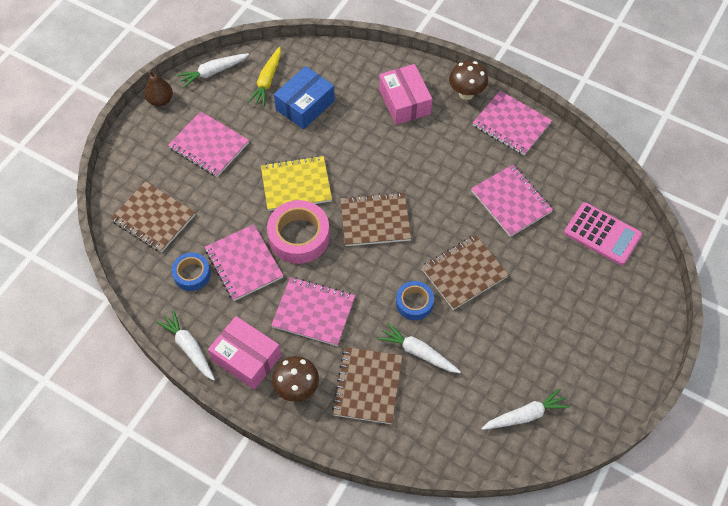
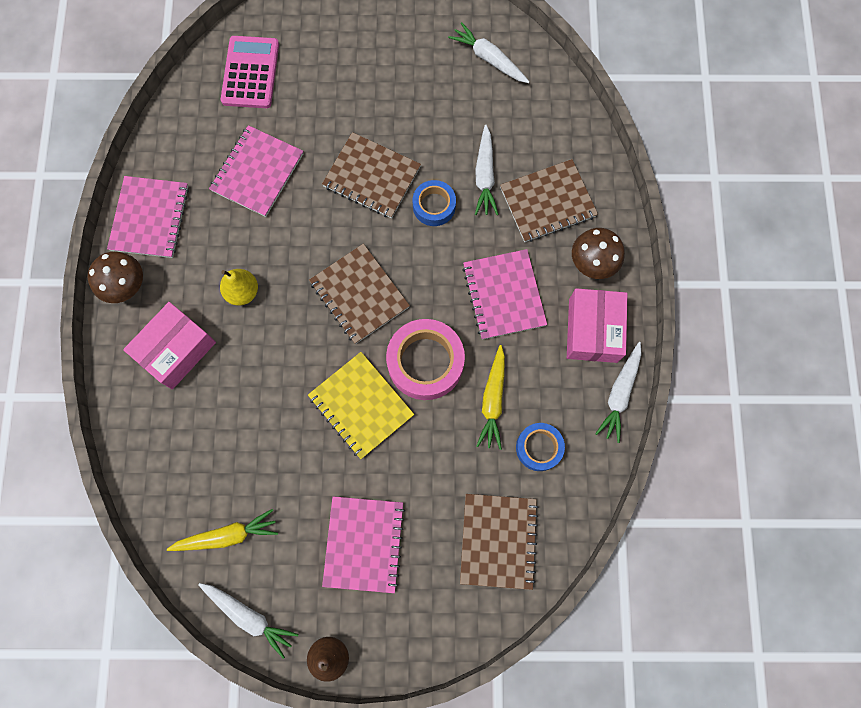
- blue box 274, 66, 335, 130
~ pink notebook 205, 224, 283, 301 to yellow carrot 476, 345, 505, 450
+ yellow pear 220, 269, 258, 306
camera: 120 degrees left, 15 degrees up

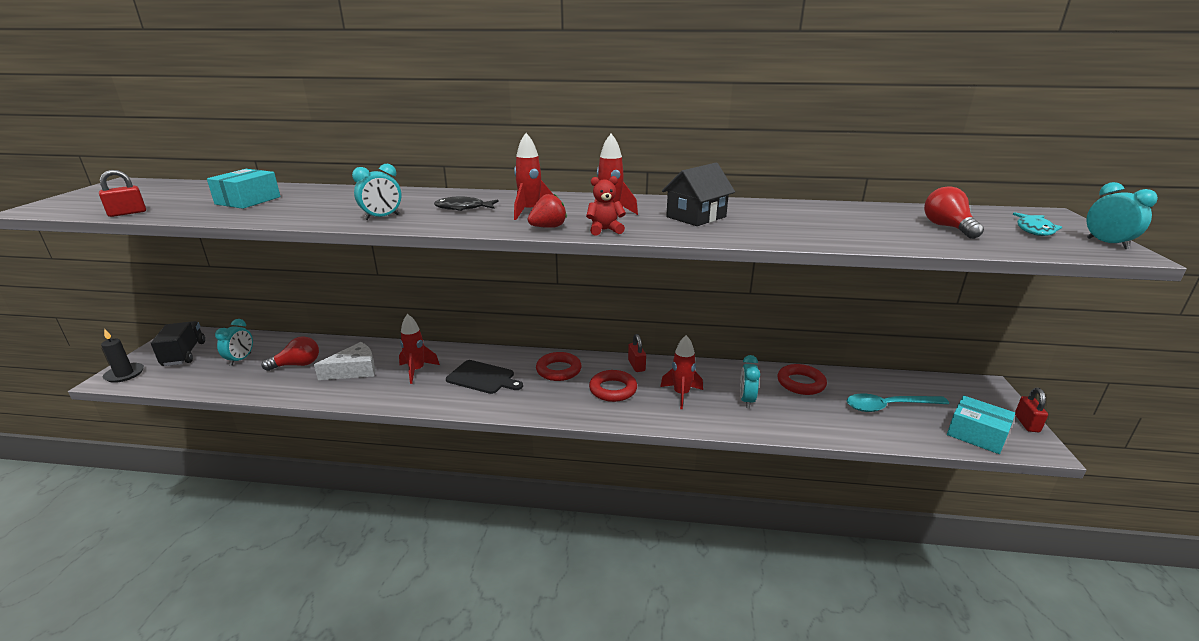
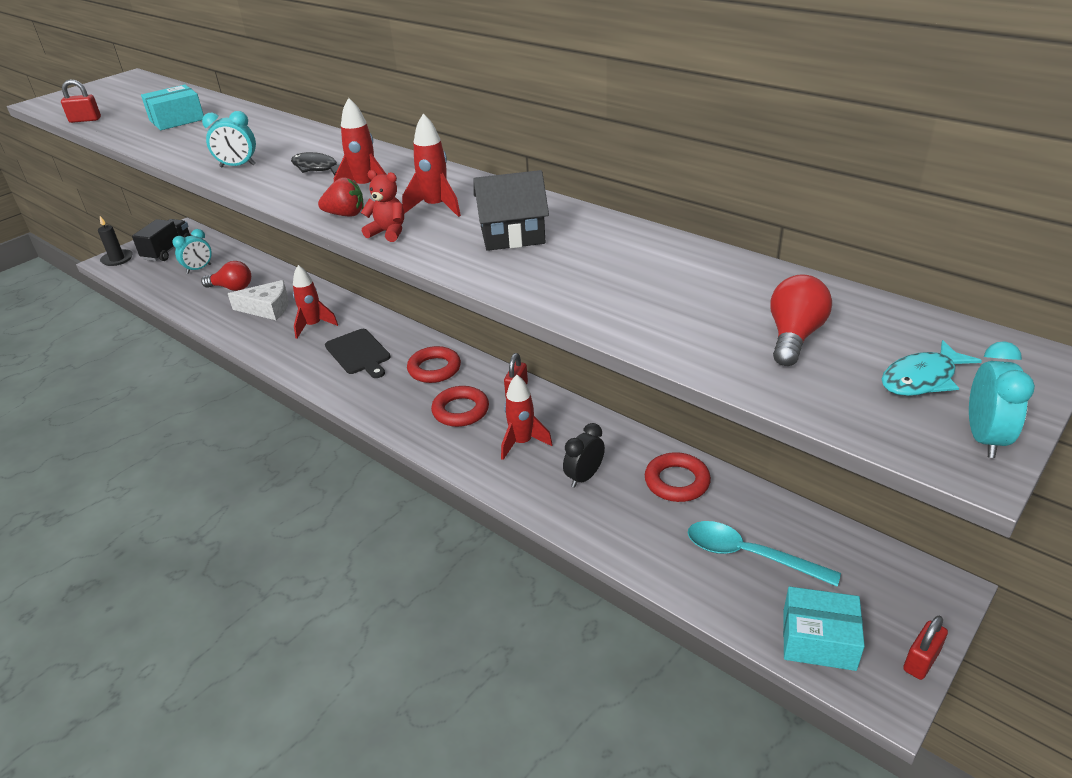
~ turquoise clock 740, 355, 760, 408 to black clock 563, 423, 605, 488
~ turquoise box 947, 395, 1015, 454 = 783, 586, 865, 671 60 degrees counterclockwise
camera: 35 degrees right, 10 degrees up

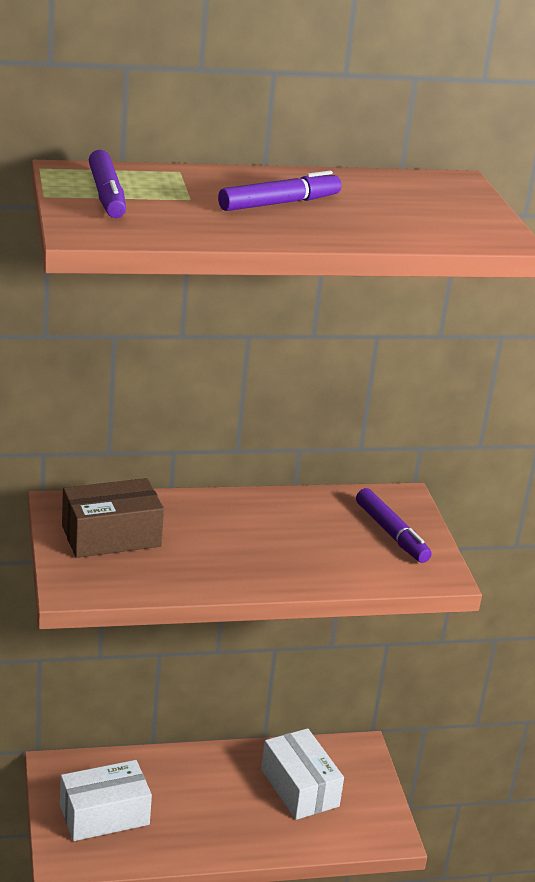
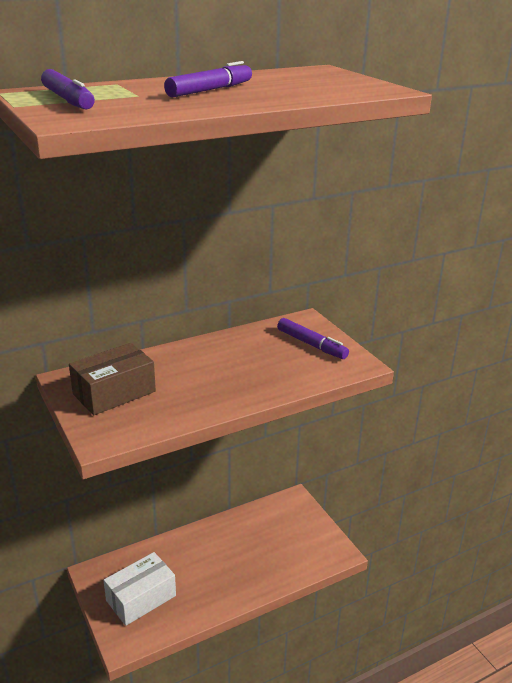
- white box 261, 728, 344, 820
camera: 15 degrees left, 0 degrees up

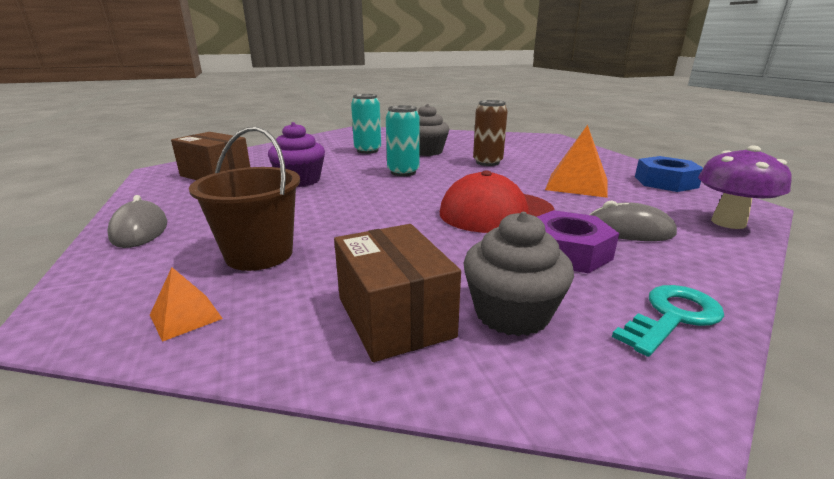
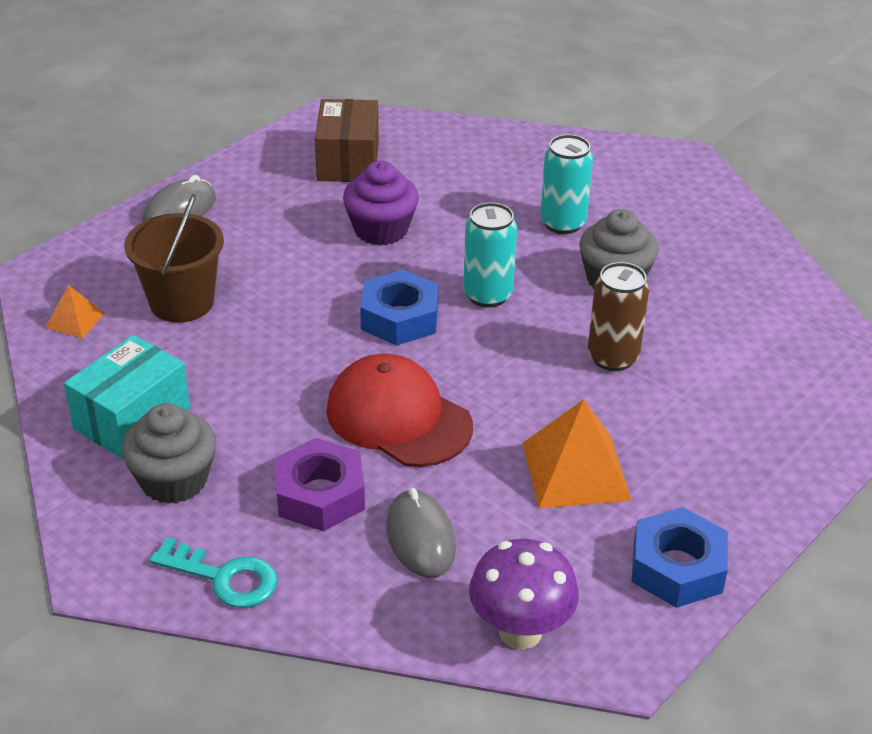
~ brown box 334, 224, 461, 362 to turquoise box 64, 335, 190, 459
+ blue nut 360, 270, 439, 345
camera: 60 degrees right, 15 degrees up

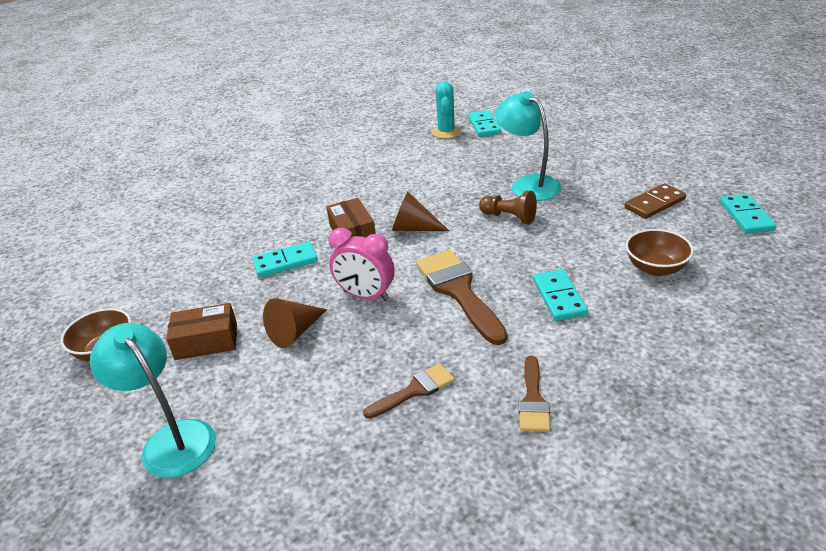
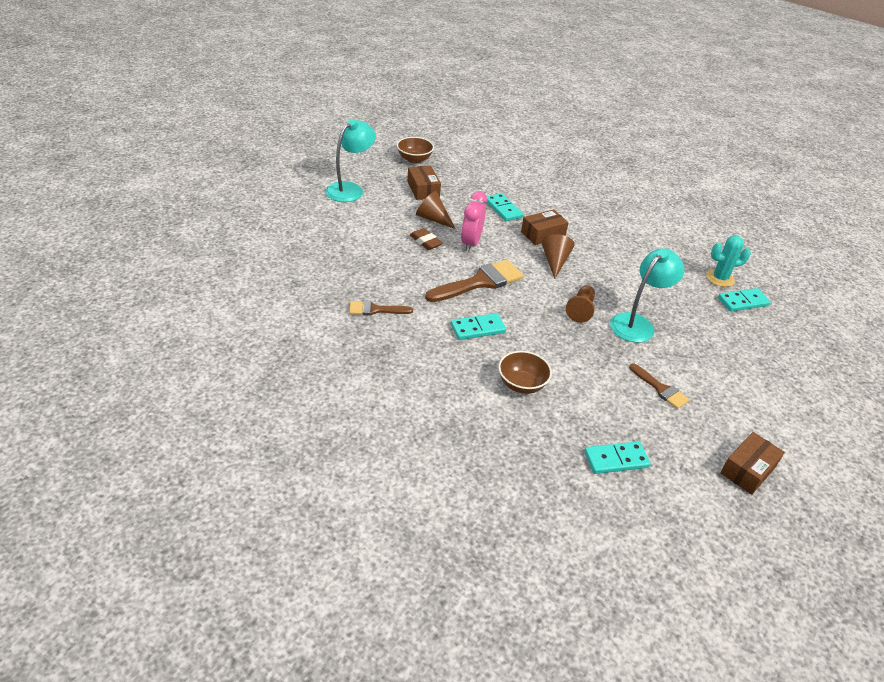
- brown domino 624, 183, 686, 219
~ brown brush 363, 363, 455, 419 to 629, 364, 690, 409
+ brown eraser 410, 228, 443, 250
+ brown box 720, 432, 785, 495
camera: 75 degrees right, 5 degrees up

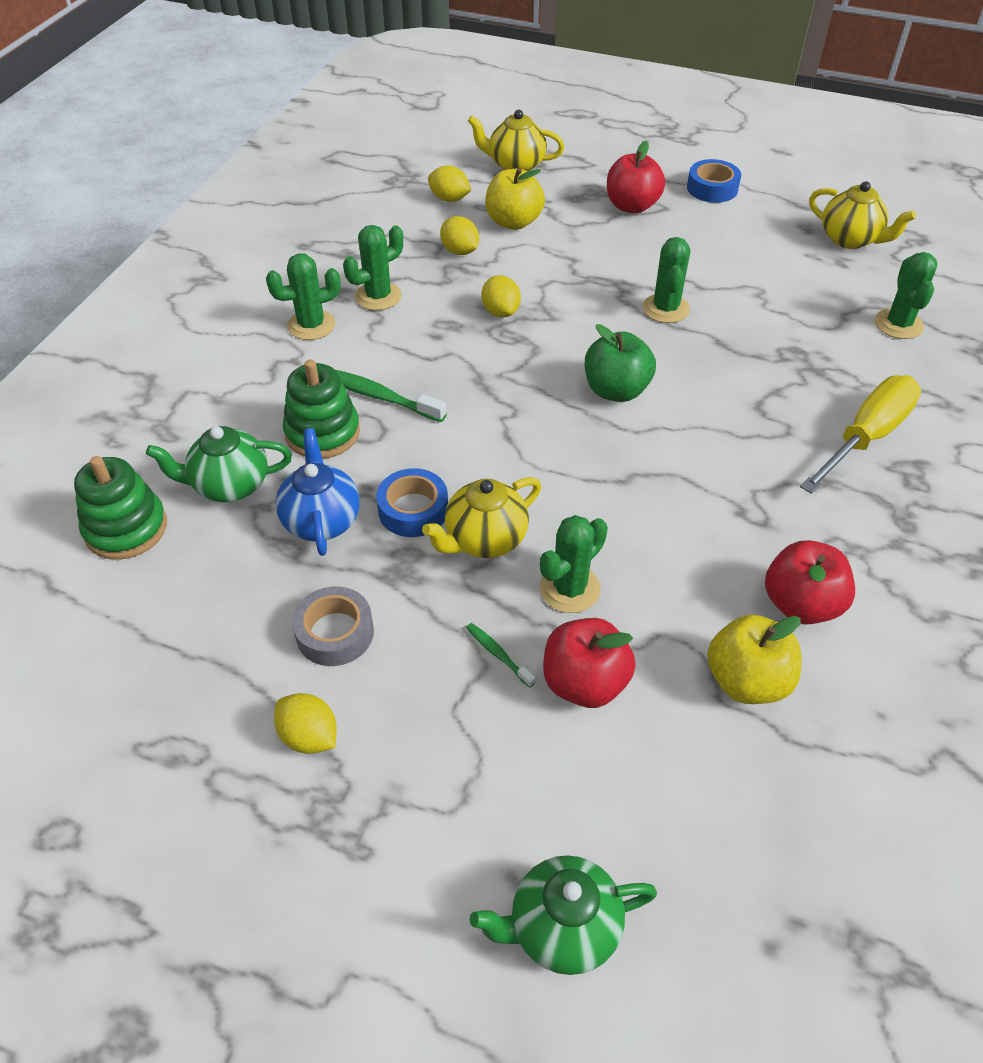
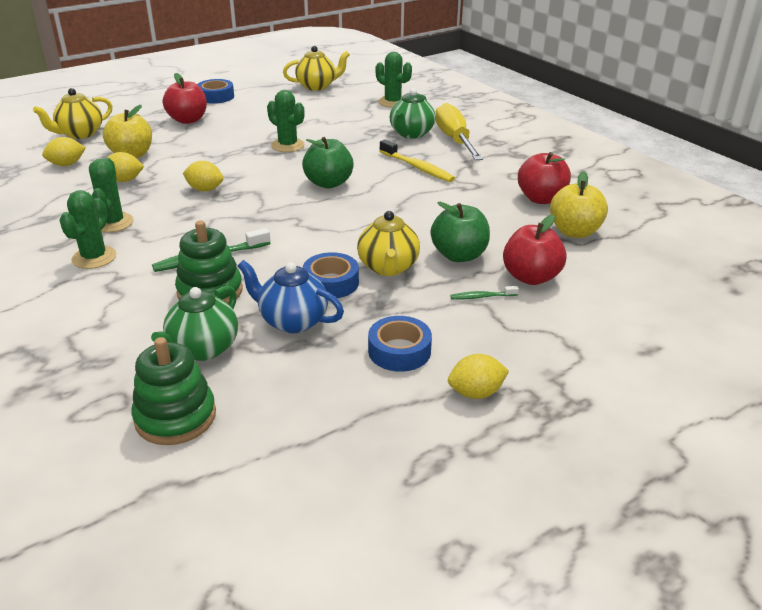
~ green cactus 540, 515, 608, 613 to green apple 431, 202, 490, 262
~ grey tape 292, 586, 374, 666 to blue tape 368, 316, 432, 372
~ green teapot 470, 855, 657, 975 to 390, 88, 435, 139
+ yellow toothbrush 379, 139, 455, 182
camera: 55 degrees left, 15 degrees down

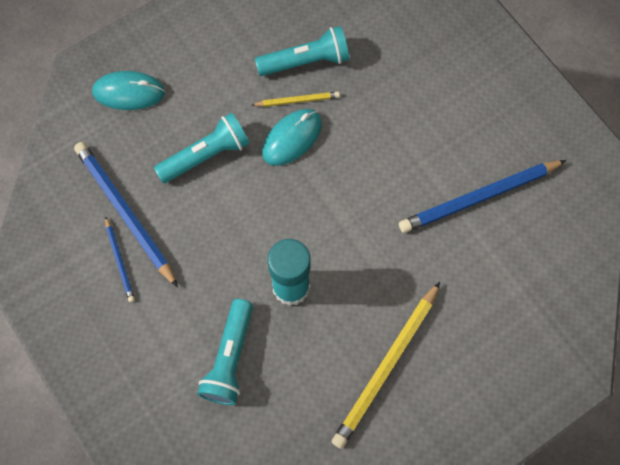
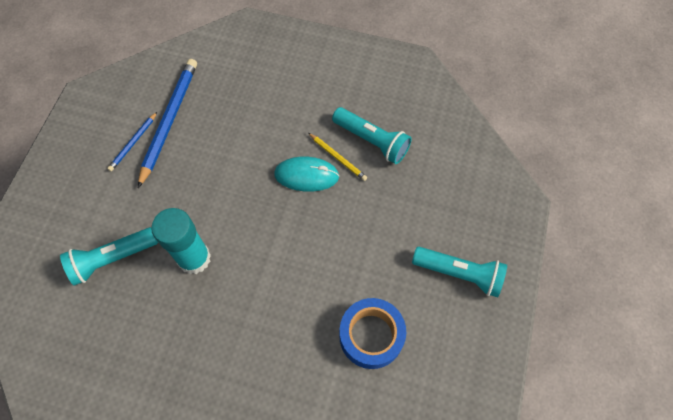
- turquoise mouse 92, 71, 165, 110
~ turquoise flashlight 154, 113, 250, 183 to 412, 247, 507, 297
~ blue pencil 399, 160, 566, 233 to blue tape 339, 298, 406, 369
- yellow pencil 332, 282, 440, 449
camera: 50 degrees right, 5 degrees down

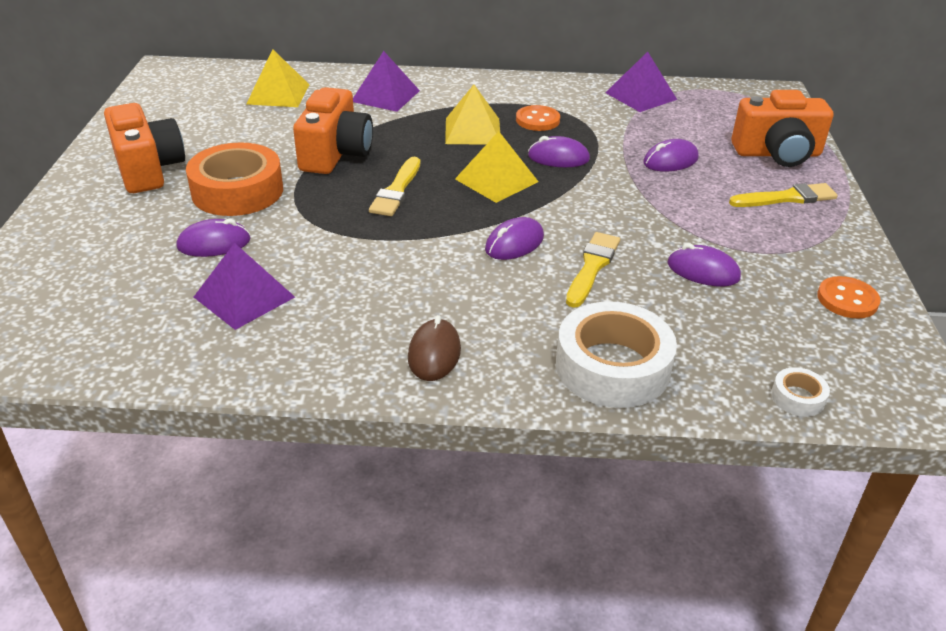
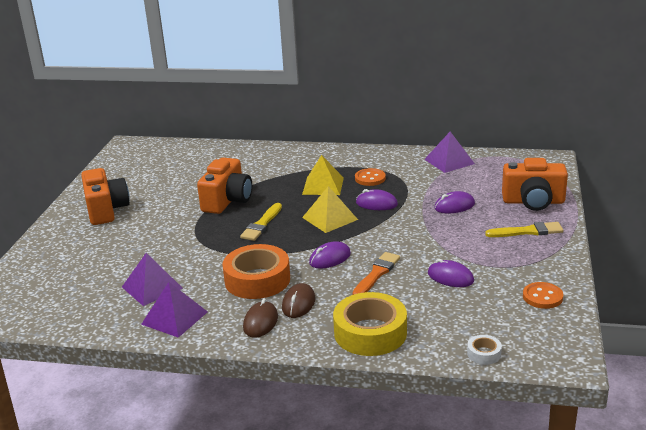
- yellow pyramid 247, 49, 310, 107
~ purple pyramid 353, 51, 420, 112 to 141, 282, 208, 338
~ orange tape 186, 142, 283, 216 to 222, 244, 290, 299
- purple mouse 176, 219, 251, 257
~ yellow brush 566, 232, 620, 308 to orange brush 352, 252, 400, 295
~ white tape 556, 301, 677, 408 to yellow tape 333, 292, 407, 356
+ brown mouse 282, 283, 315, 318
camera: 10 degrees right, 10 degrees down

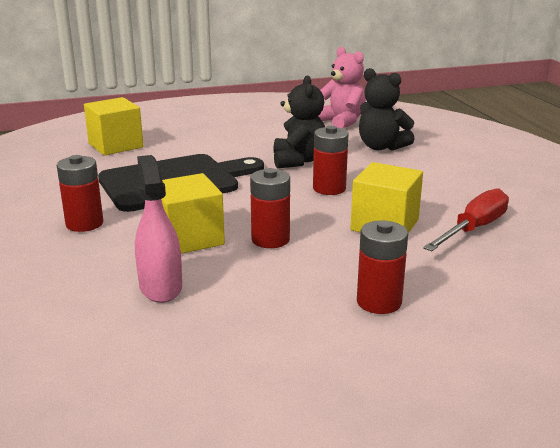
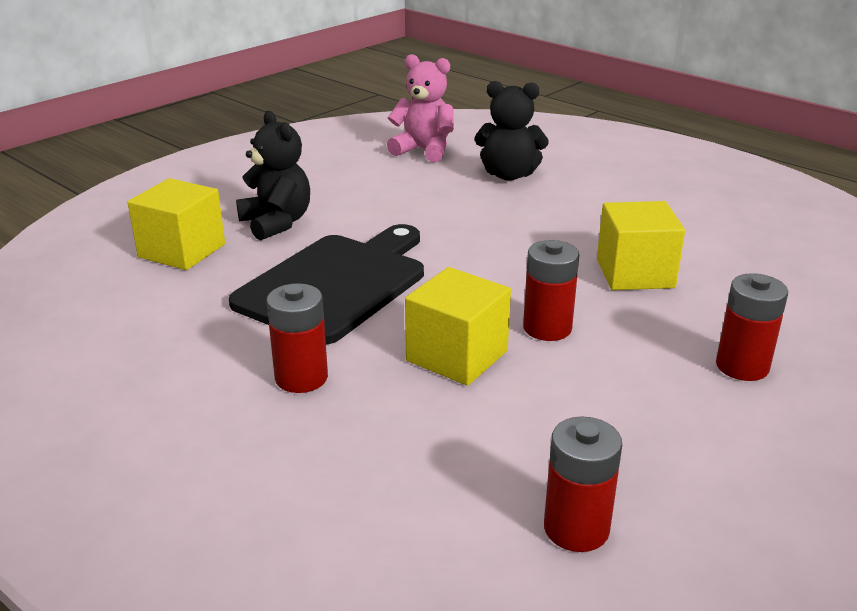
~ black teddy bear 273, 75, 325, 168 to 236, 111, 310, 241
~ red battery 313, 126, 349, 195 to 544, 416, 622, 552
- pink spray bottle 135, 155, 182, 303
- red screwdriver 423, 188, 509, 251
camera: 30 degrees left, 5 degrees up

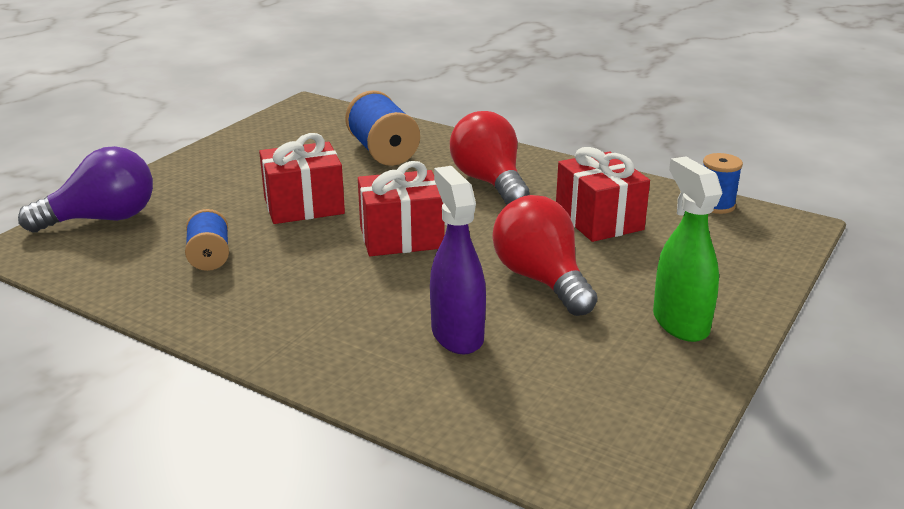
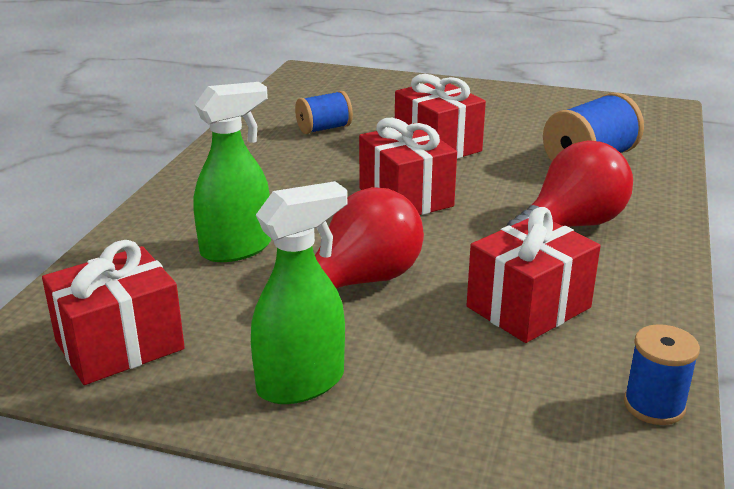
- purple light bulb 18, 146, 153, 233
~ purple spray bottle 430, 166, 486, 354 to green spray bottle 194, 82, 271, 262
+ red gift 42, 240, 185, 385
camera: 75 degrees right, 0 degrees up

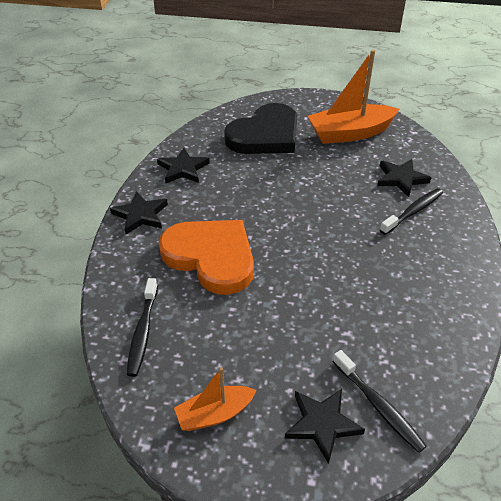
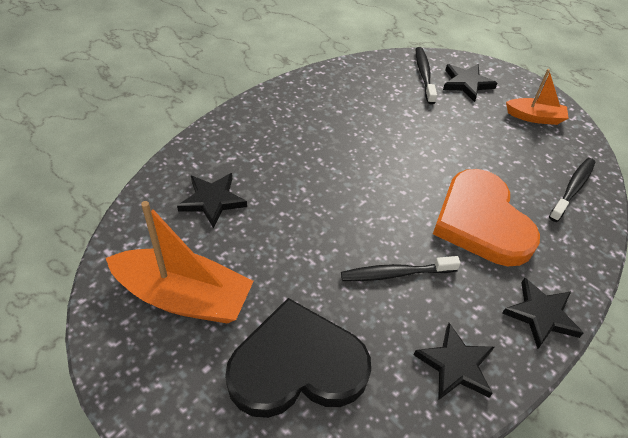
~ black toothbrush 380, 188, 443, 235 to 341, 256, 461, 281
camera: 150 degrees left, 5 degrees up

